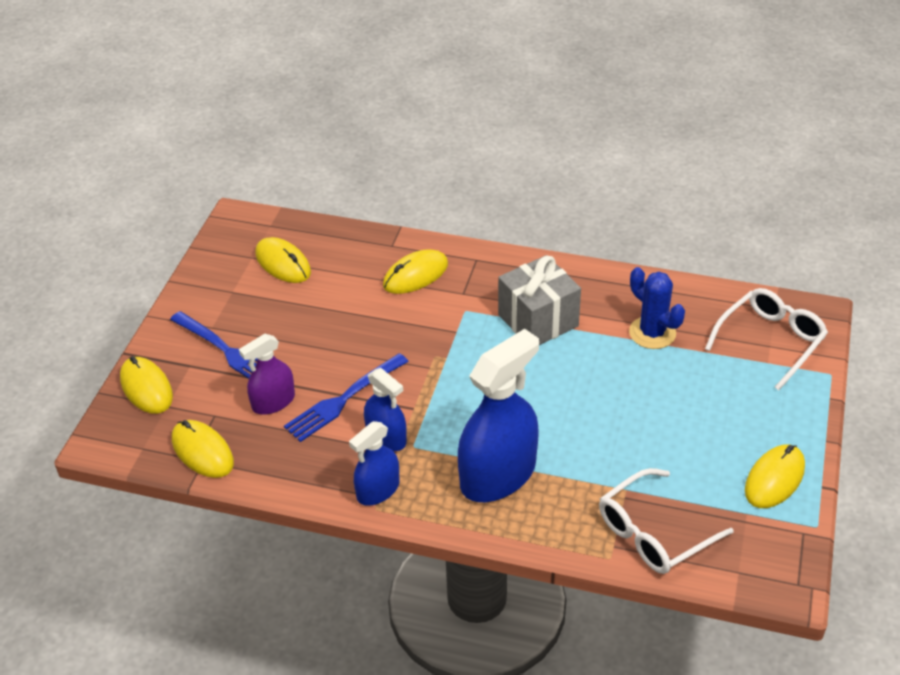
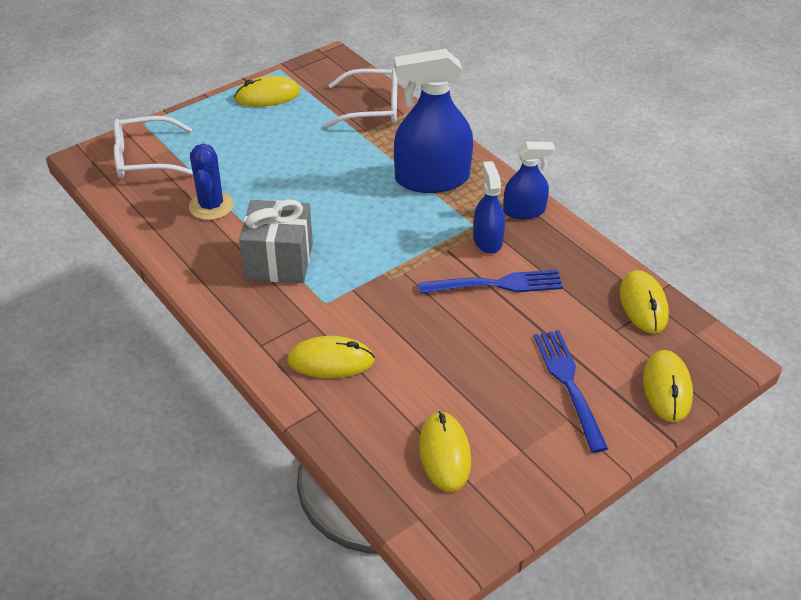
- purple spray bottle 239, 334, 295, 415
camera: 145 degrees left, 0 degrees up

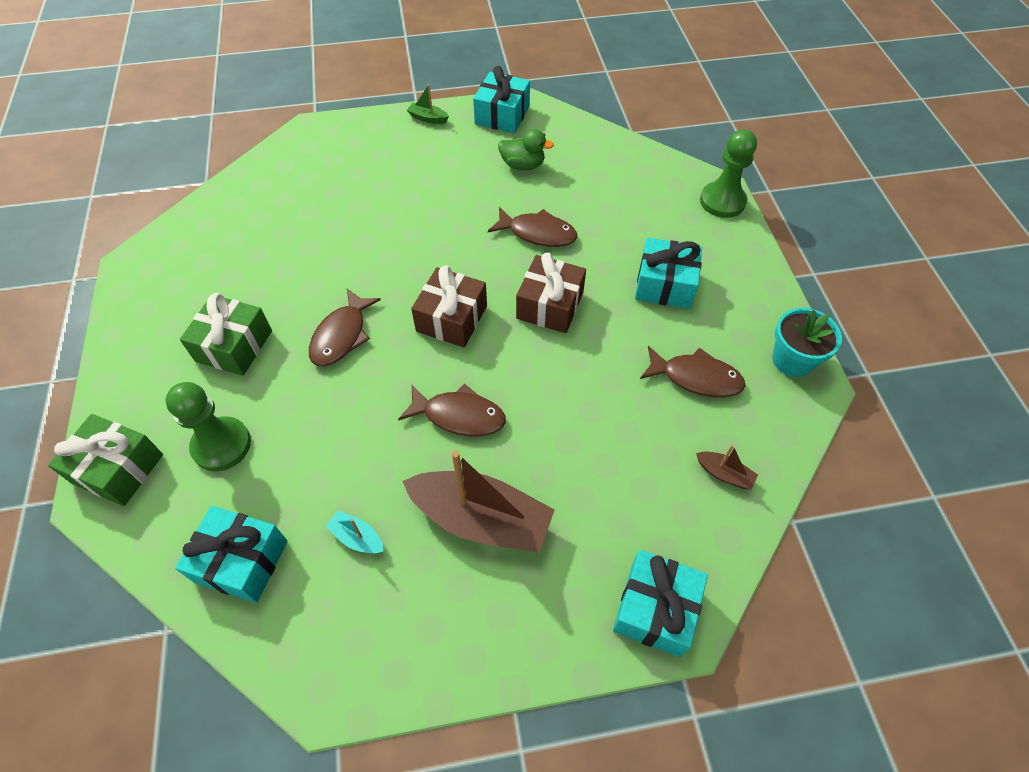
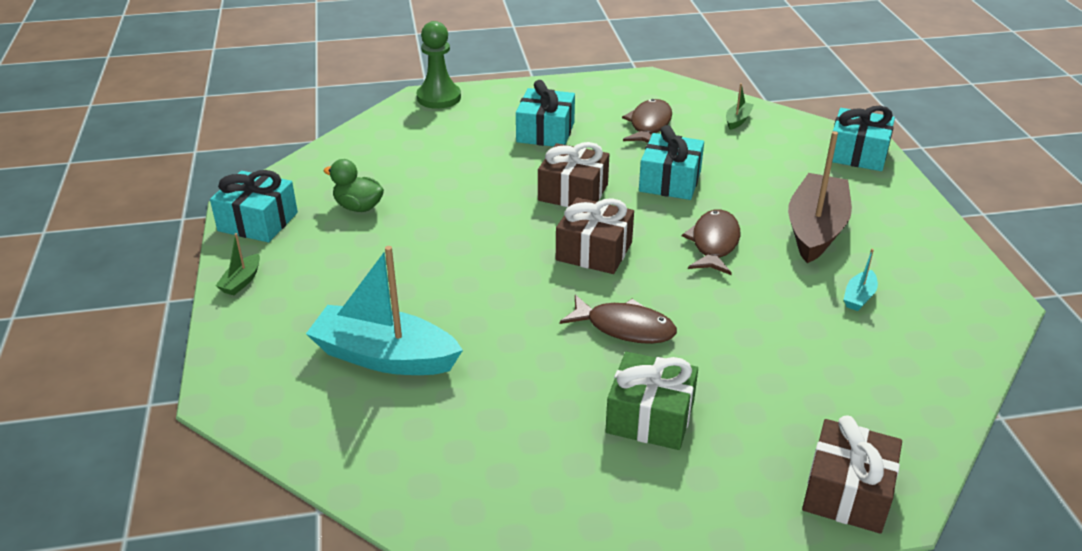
~ green duck 498, 129, 554, 170 = 324, 159, 384, 212 75 degrees counterclockwise
- brown fish 488, 207, 577, 247
- turquoise flower pot 772, 308, 842, 377
- green pawn 166, 382, 251, 471
~ green gift 48, 414, 163, 506 to brown gift 802, 415, 902, 534
~ brown boat 696, 445, 758, 490 to green boat 726, 83, 754, 130
~ turquoise gift 175, 506, 288, 603 to 639, 125, 704, 200
+ turquoise boat 306, 246, 463, 375
camera: 90 degrees left, 20 degrees down

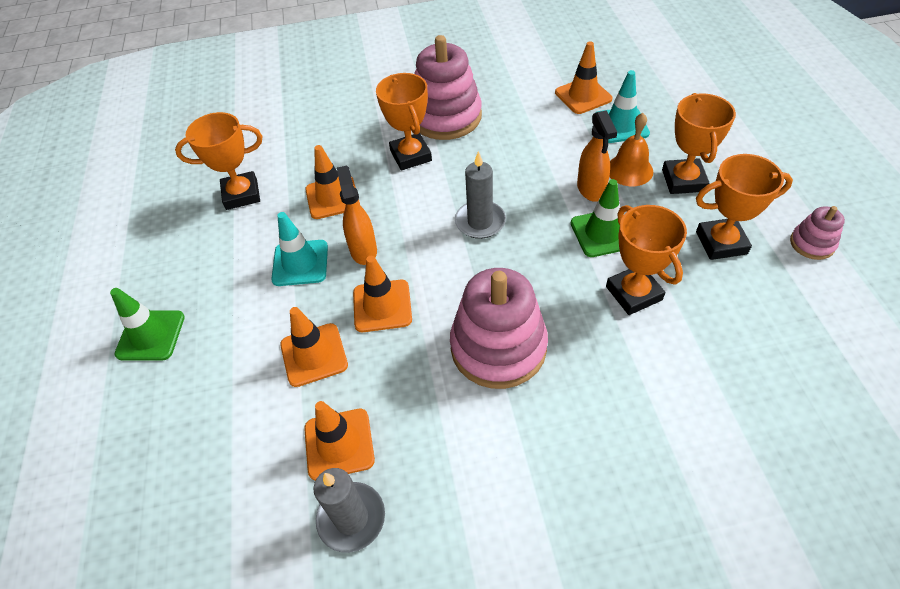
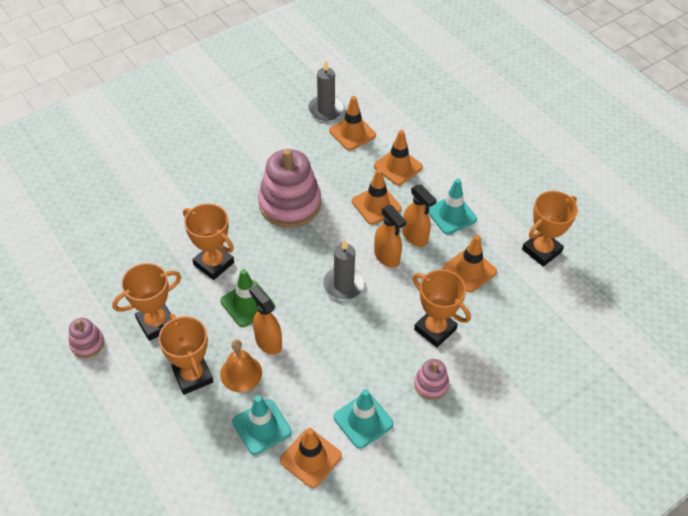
~ pink stacking toy 414, 35, 482, 140 = 414, 359, 449, 400 x0.48
- green traffic cone 110, 288, 185, 361
+ orange spray bottle 374, 205, 406, 268
+ turquoise traffic cone 334, 389, 393, 449
camera: 150 degrees right, 0 degrees up

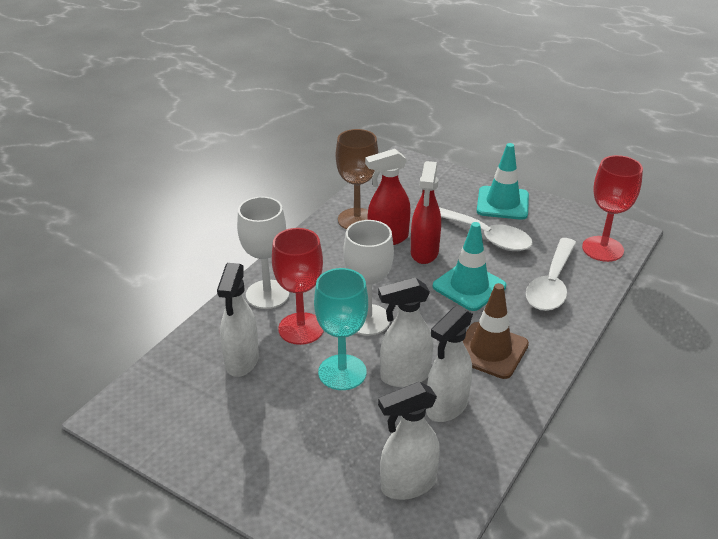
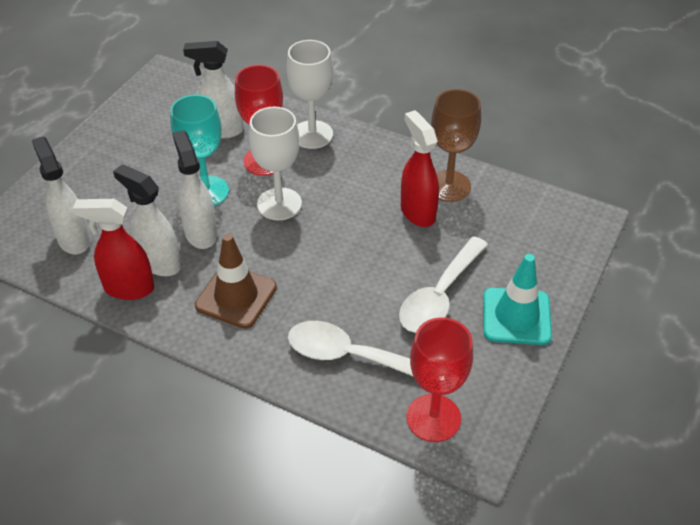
~ red spray bottle 411, 161, 441, 264 to 73, 199, 154, 300
- turquoise traffic cone 433, 222, 506, 311
camera: 85 degrees right, 10 degrees up

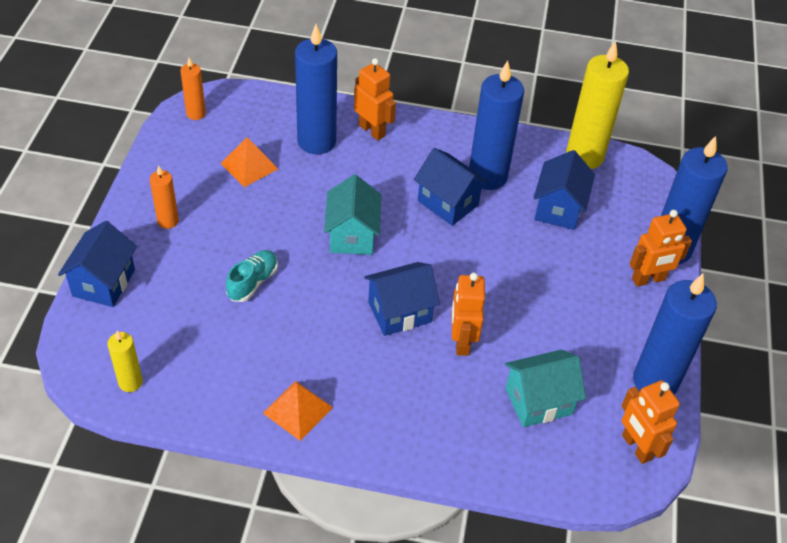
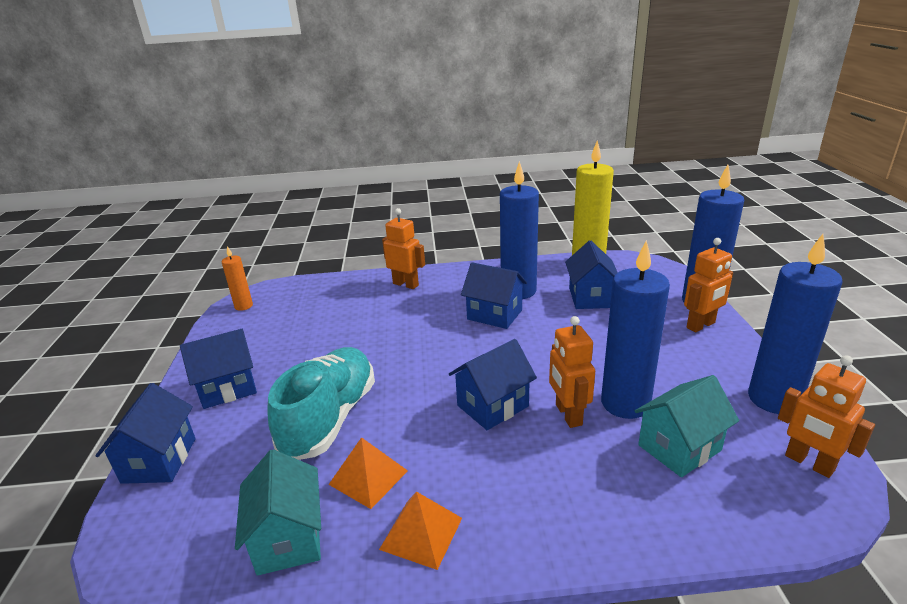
~ blue candle 295, 24, 337, 154 to 601, 240, 670, 419
~ orange pyramid 220, 137, 278, 187 to 328, 437, 408, 509
~ orange candle 150, 165, 179, 229 to blue house 180, 329, 257, 409
~ turquoise house 324, 175, 381, 255 to 235, 449, 321, 576
~ turquoise shoe 226, 250, 278, 302 = 267, 347, 375, 460 x1.98
- yellow candle 107, 330, 143, 392
camera: 10 degrees left, 20 degrees down

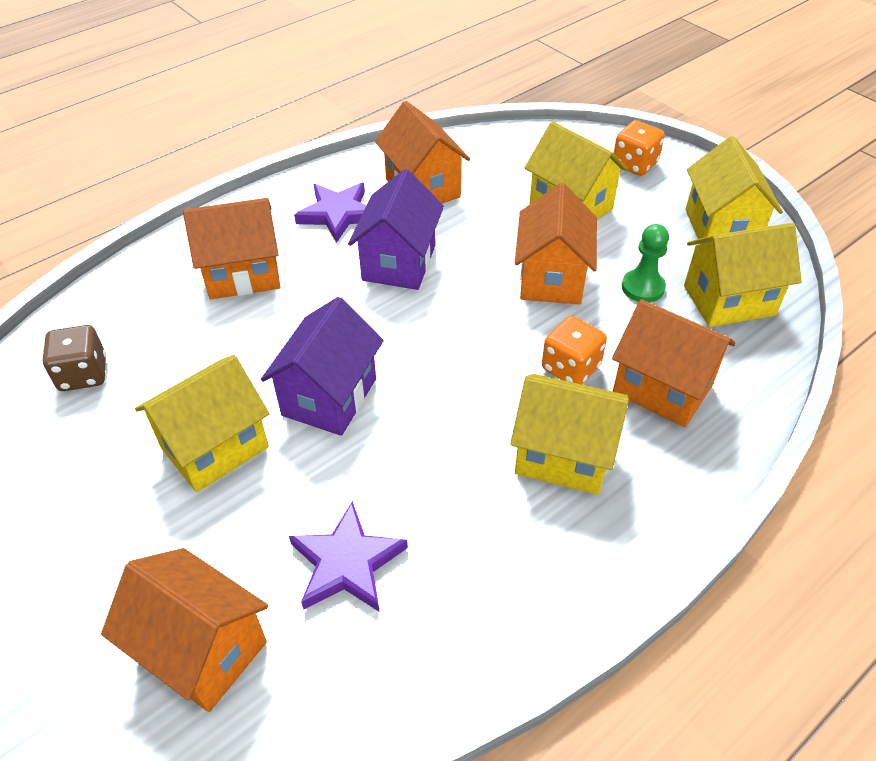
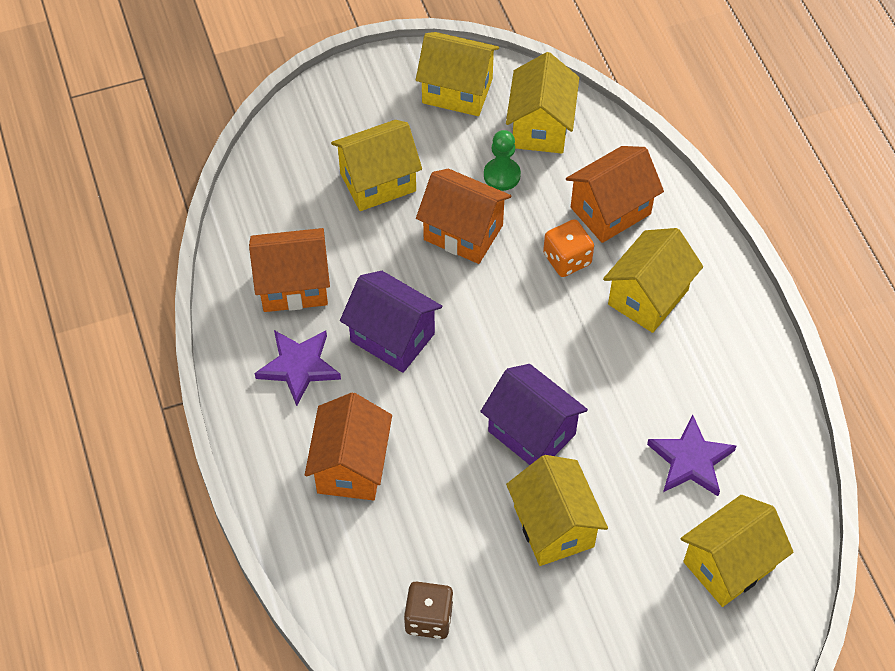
- orange dice 614, 120, 665, 176
~ orange house 101, 548, 268, 712 to yellow house 681, 495, 793, 607
camera: 70 degrees left, 10 degrees up

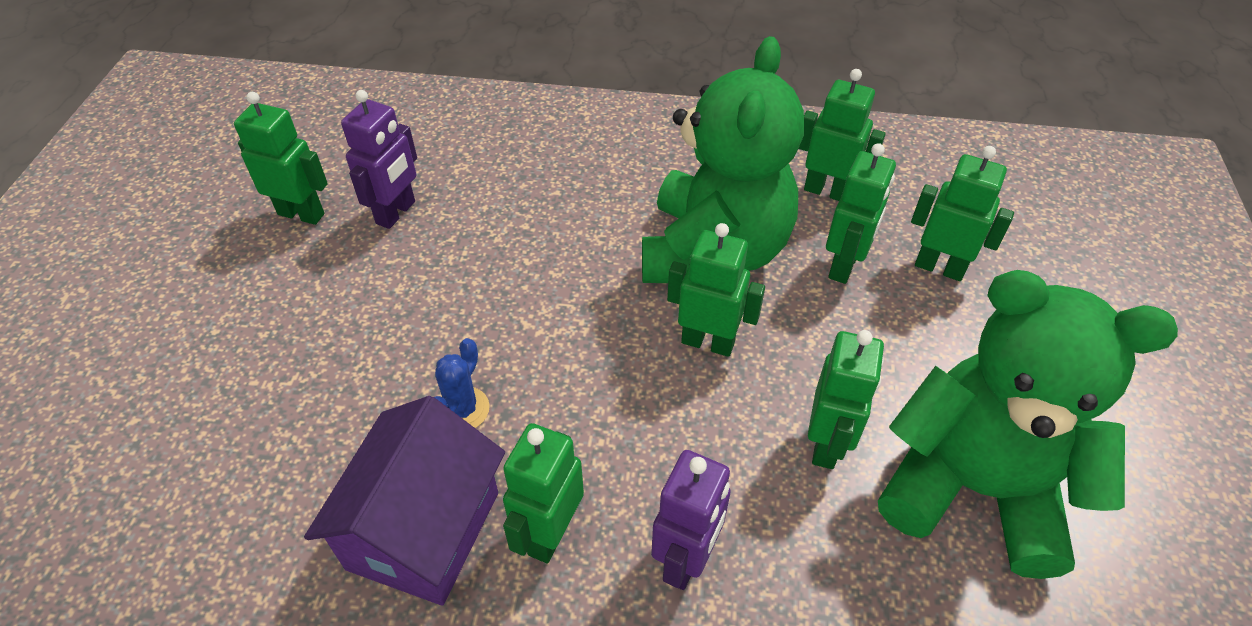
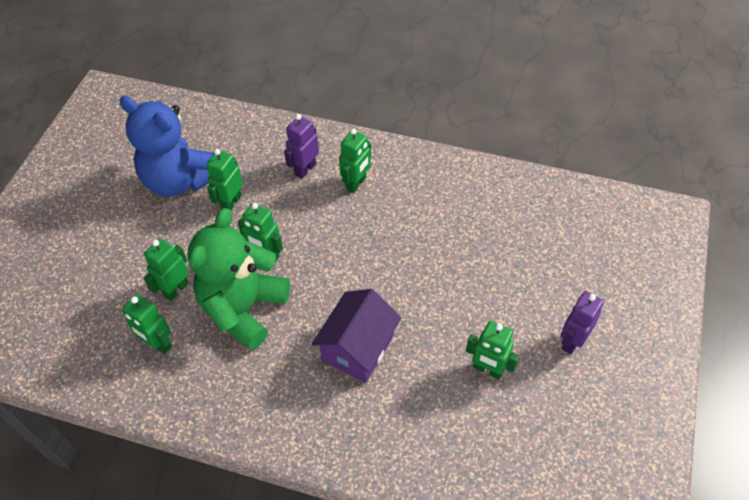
~ purple robot 341, 90, 417, 229 to 561, 291, 604, 354
- green robot 911, 146, 1014, 281
~ green teddy bear 878, 270, 1178, 579 to blue teddy bear 119, 96, 214, 197
- blue cactus 435, 338, 490, 428
~ purple house 304, 396, 505, 606 to 312, 289, 401, 383
camera: 170 degrees left, 5 degrees up

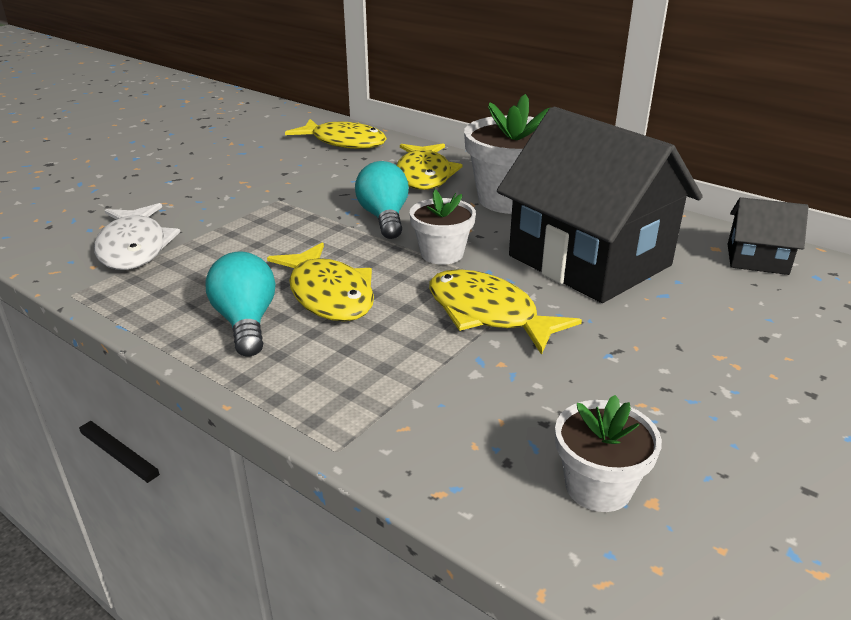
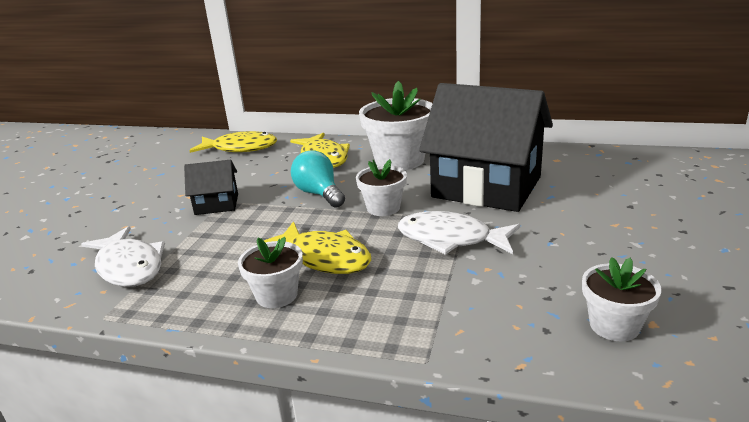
~ black house 728, 197, 809, 275 to 184, 160, 238, 215
~ turquoise light bulb 205, 251, 276, 356 to white flower pot 238, 237, 303, 308
~ yellow fish 429, 270, 582, 355 to white fish 398, 211, 520, 255
camera: 20 degrees left, 5 degrees down

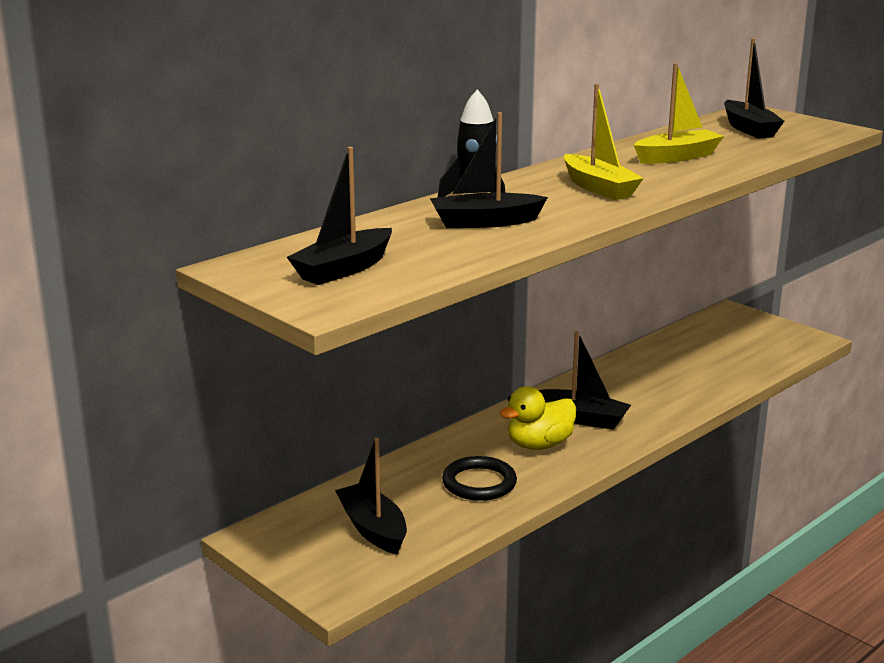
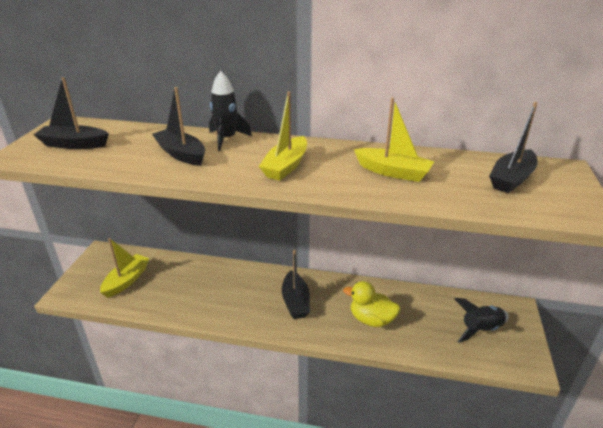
~ yellow duck 499, 386, 576, 450 to 343, 281, 401, 327
~ black boat 335, 438, 407, 555 to yellow boat 100, 238, 150, 298
- black ring 442, 456, 517, 501
+ black rocket 454, 298, 509, 343
camera: 55 degrees right, 10 degrees up

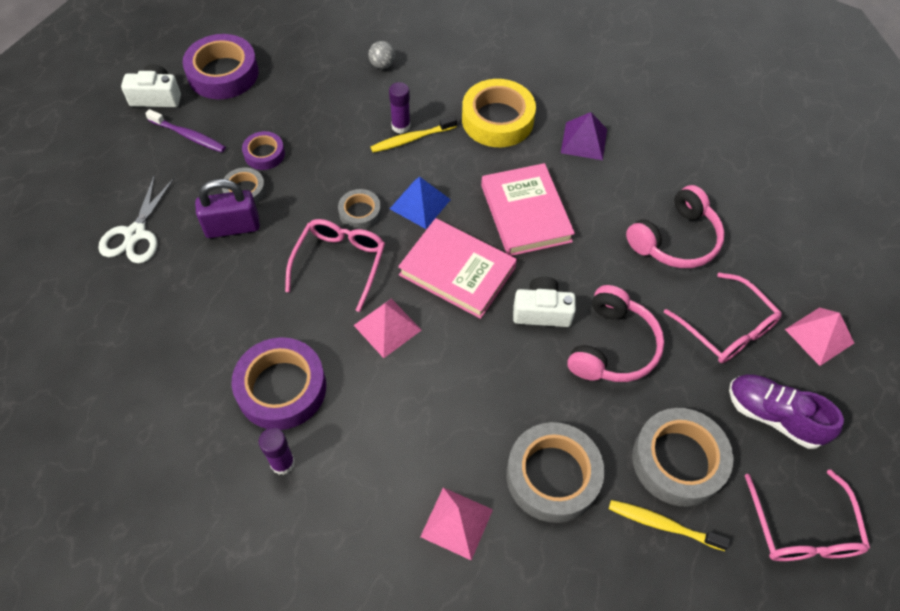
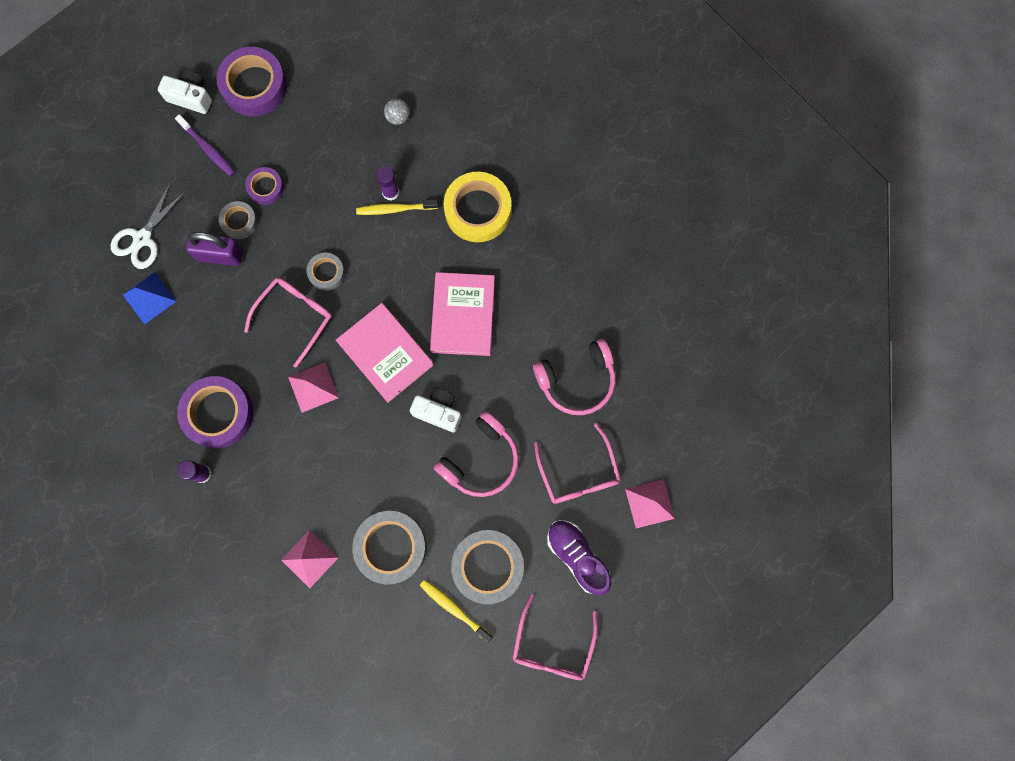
- purple pyramid 561, 112, 607, 160
~ blue pyramid 390, 177, 451, 229 to 123, 272, 177, 325
camera: 20 degrees right, 20 degrees up

